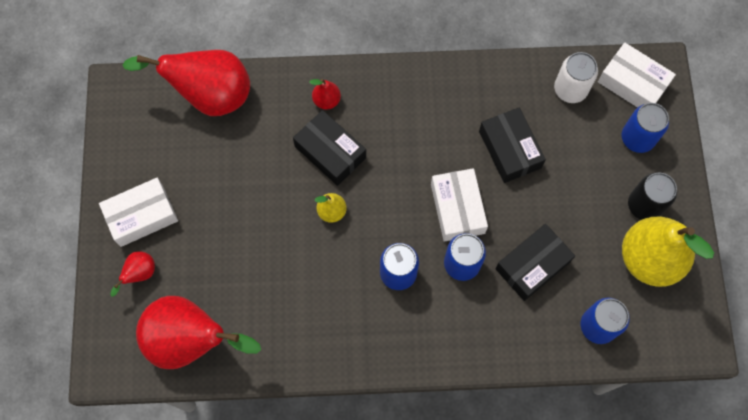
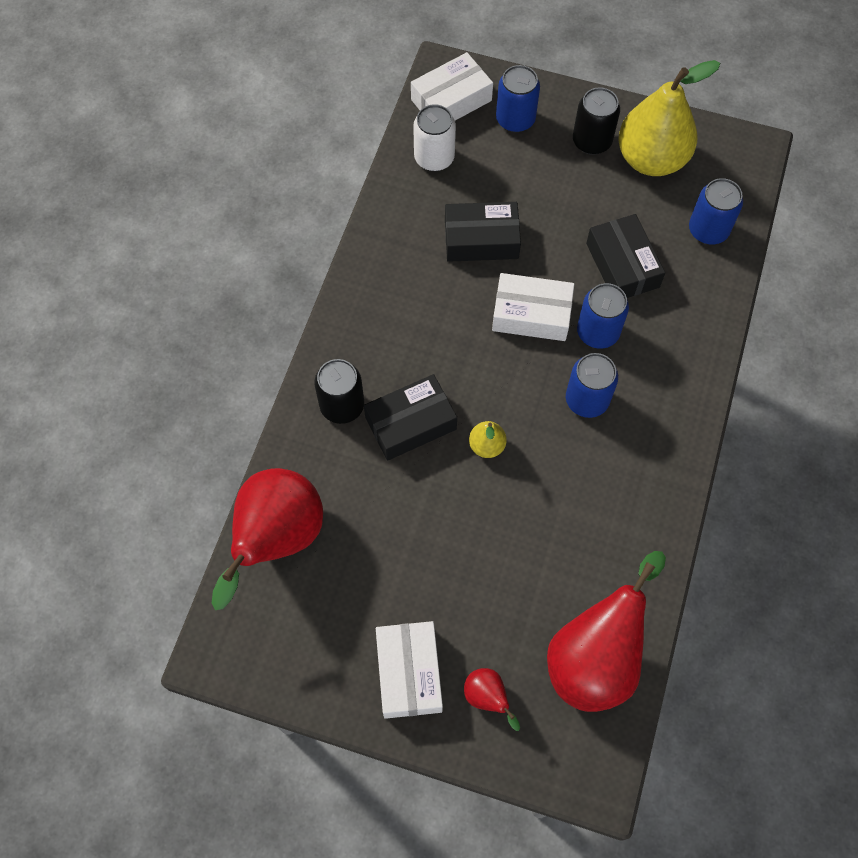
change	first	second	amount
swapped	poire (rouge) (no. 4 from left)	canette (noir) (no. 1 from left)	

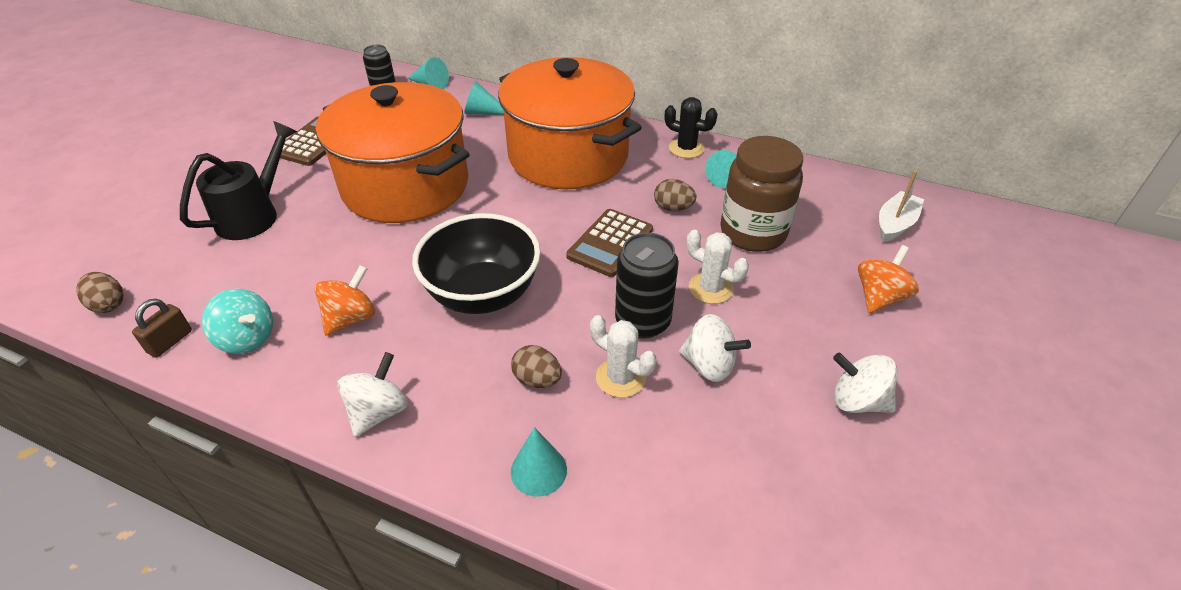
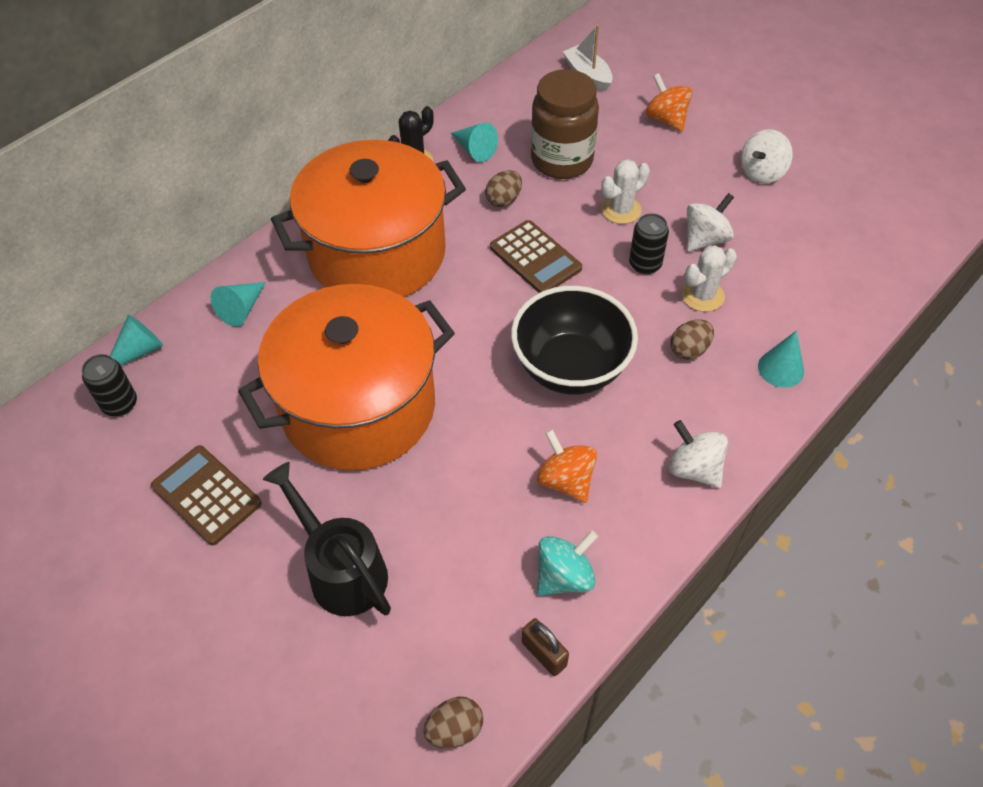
change	first	second	amount
scaled	canette (noir) (no. 2 from left)		x0.66

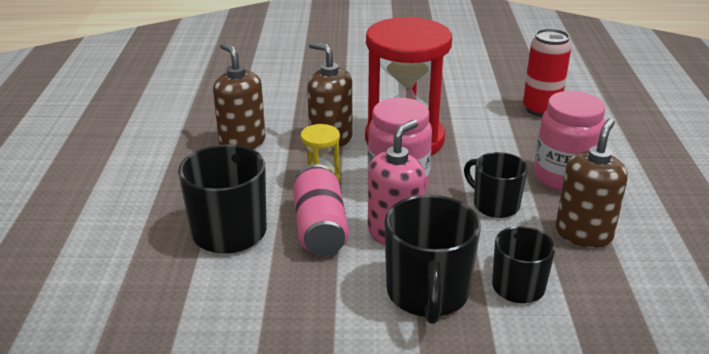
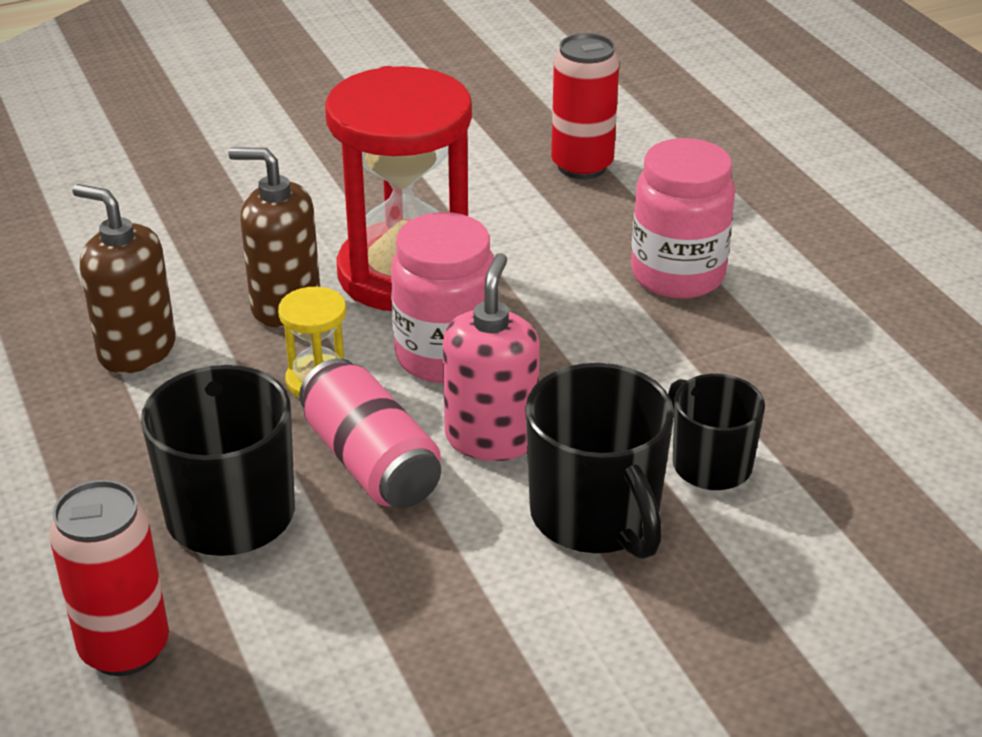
change	first	second	amount
gone	distributeur de savon (marron) (no. 3 from left)		
gone	tasse (noir) (no. 3 from left)		
new		canette (rouge) (no. 1 from left)	

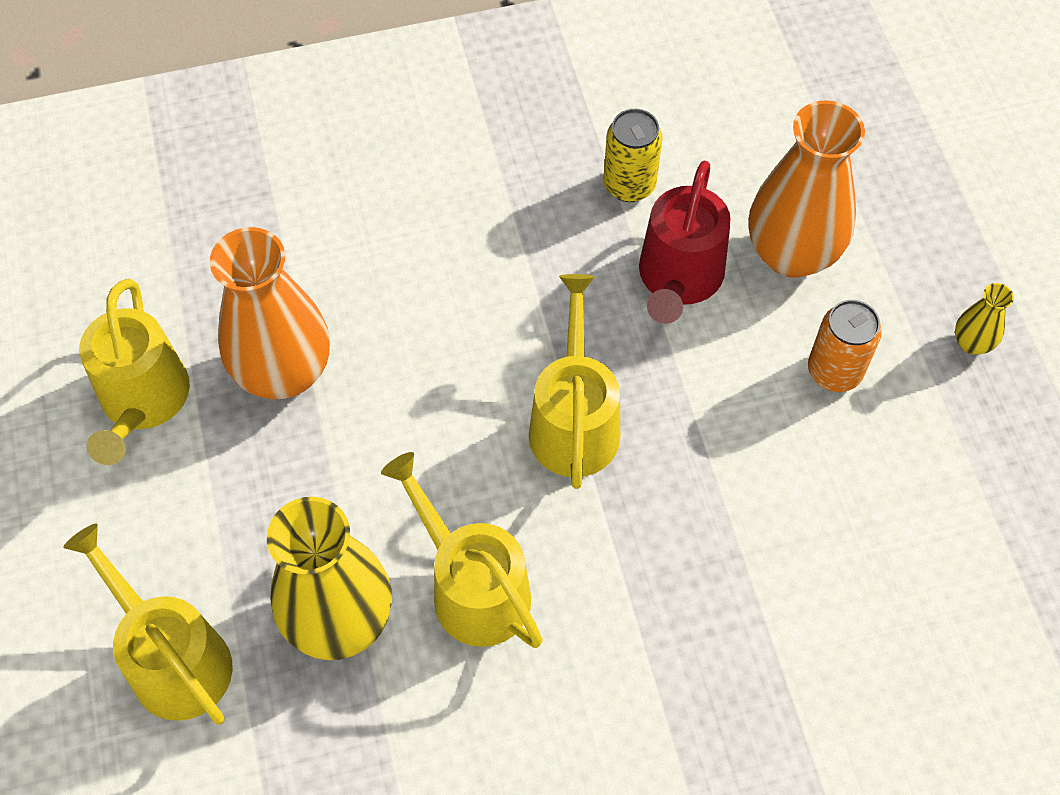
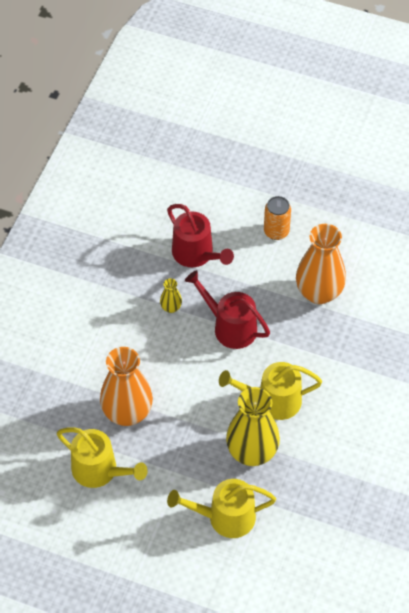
change	first	second	amount
shifted	vase (orange) (no. 2 from left)		
gone	canette (jaune)		
repainted	arrosoir (jaune) (no. 4 from left)	arrosoir (rouge) (no. 2 from left)	
shifted	vase (jaune) (no. 2 from left in the first image)	vase (jaune) (no. 1 from left)	

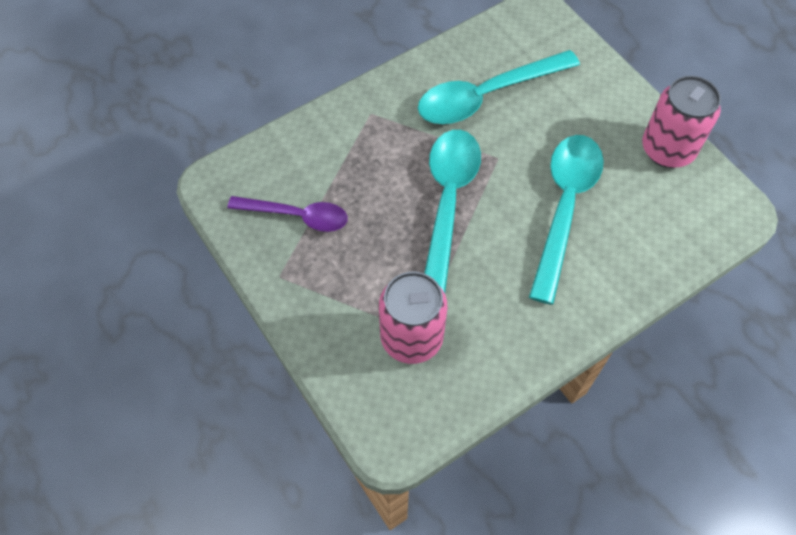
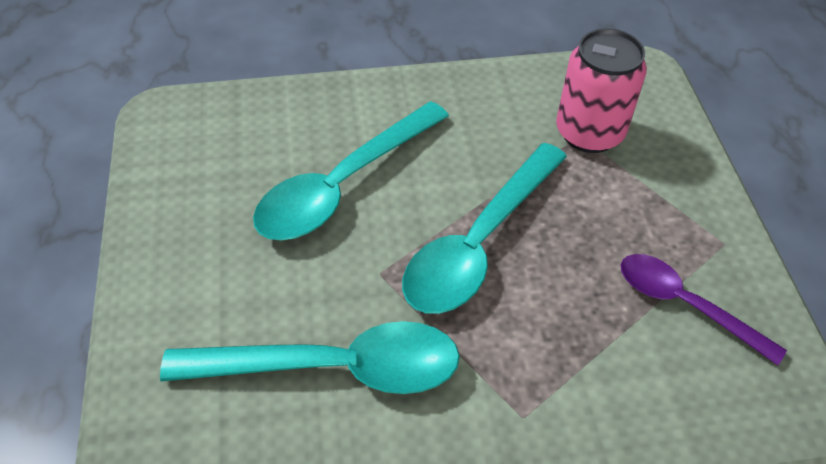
change	first	second	amount
gone	canette (rose) (no. 2 from left)		

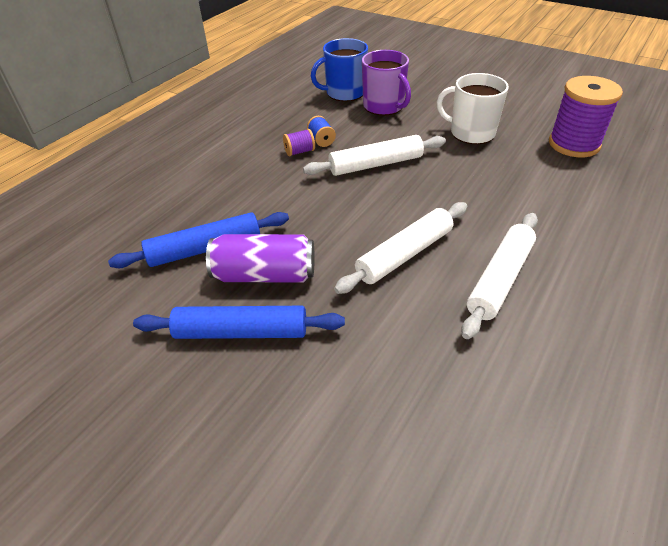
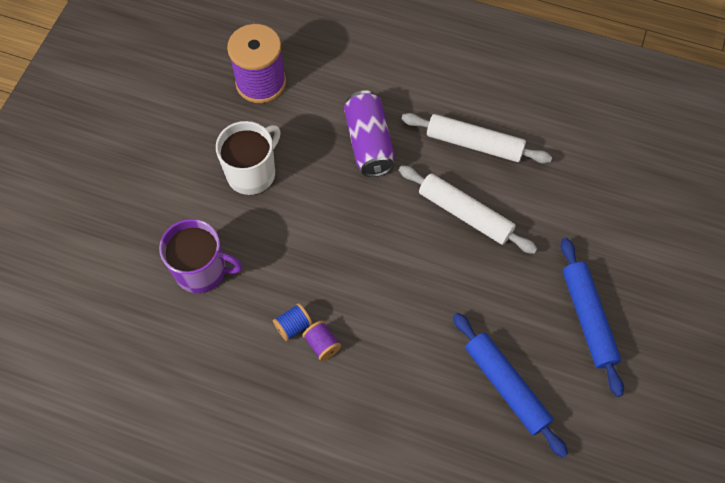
change	first	second	amount
gone	tasse (bleu)		
rotated	tasse (violet)		60 degrees clockwise
rotated	tasse (blanc)		150 degrees counterclockwise
gone	rouleau à pâtisserie (blanc) (no. 1 from left)		
shifted	canette (violet)		

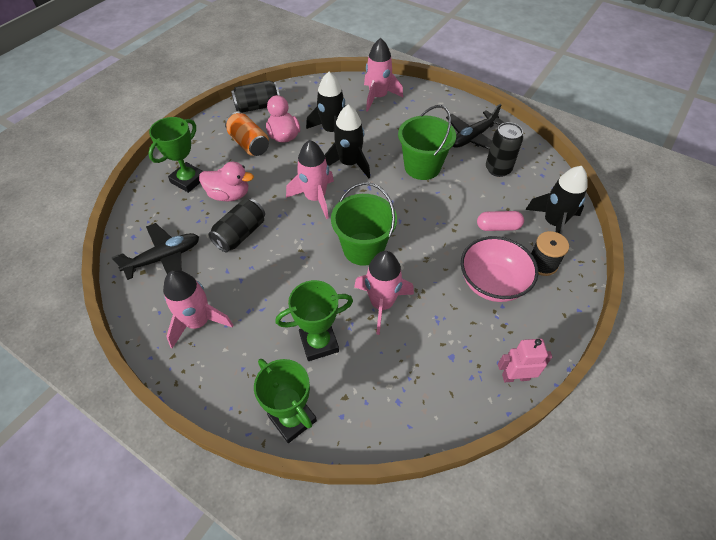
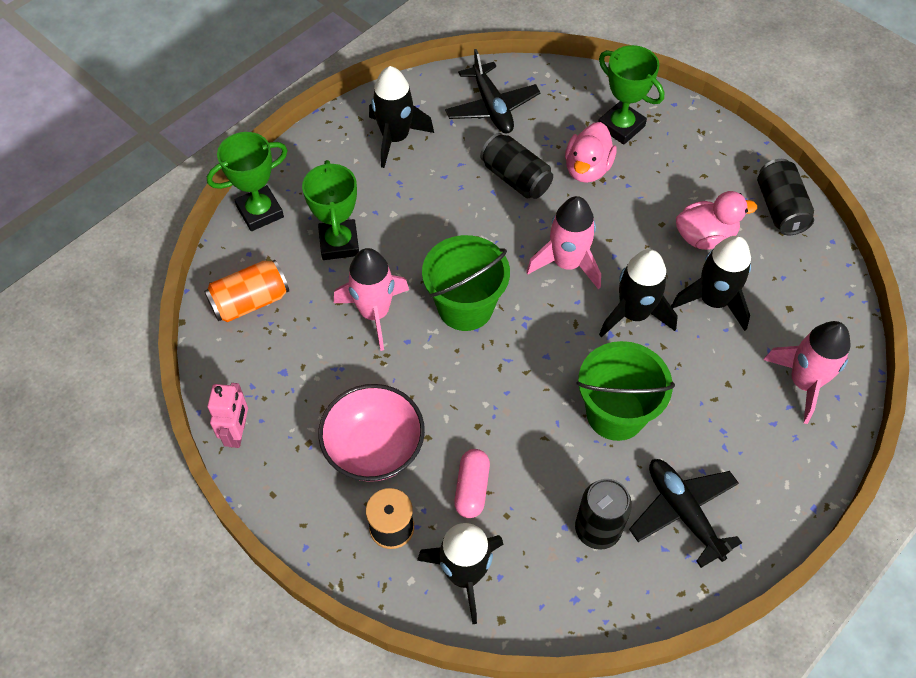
change	first	second	amount
shifted	canette (orange)		
repainted	fusée (rose) (no. 1 from left)	fusée (noir) (no. 1 from left)	

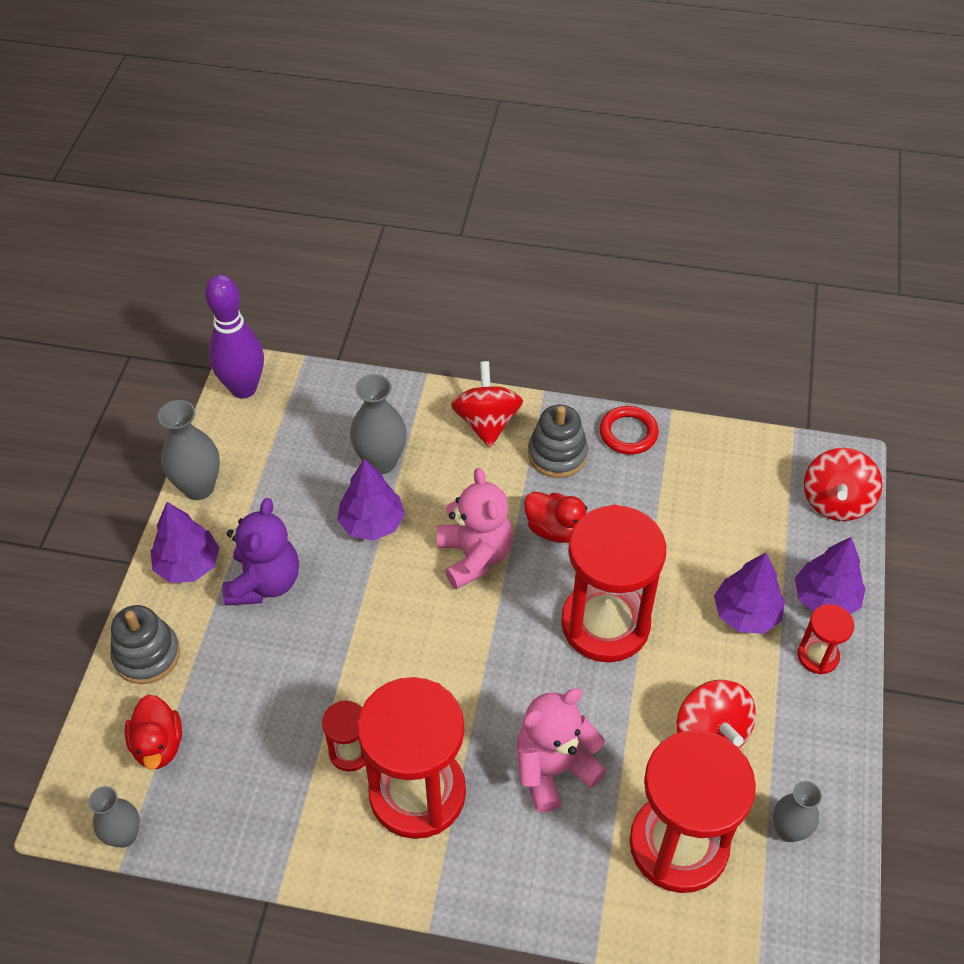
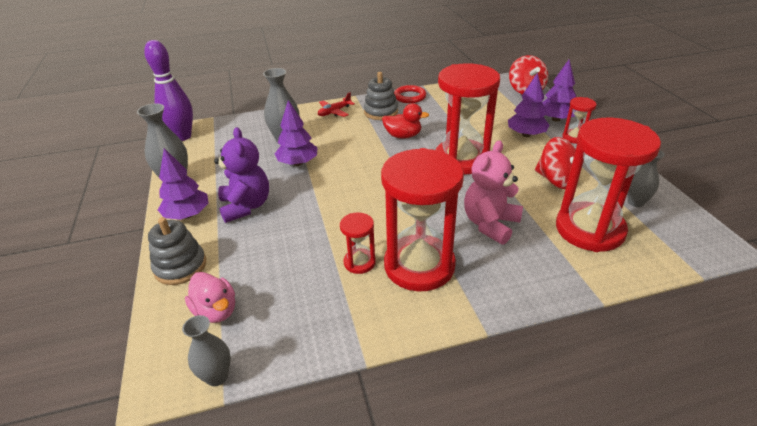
change	first	second	amount
swapped	toupie (rouge) (no. 1 from left)	avion (rouge)	
gone	ours en peluche (rose) (no. 1 from left)		
repainted	canard (rouge) (no. 1 from left)	canard (rose)	

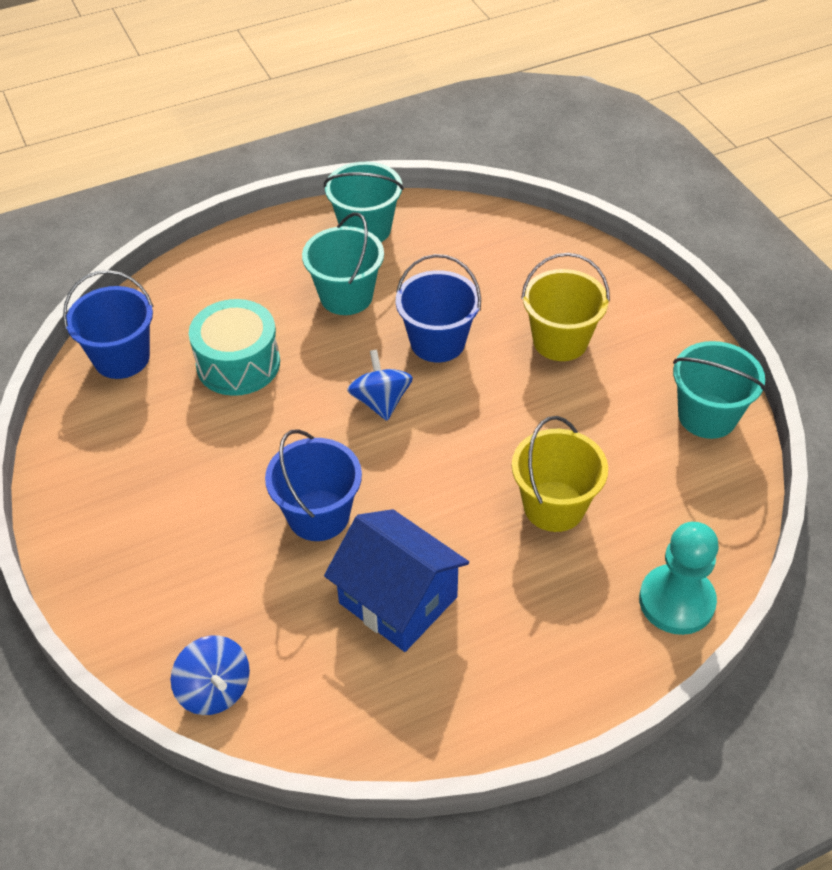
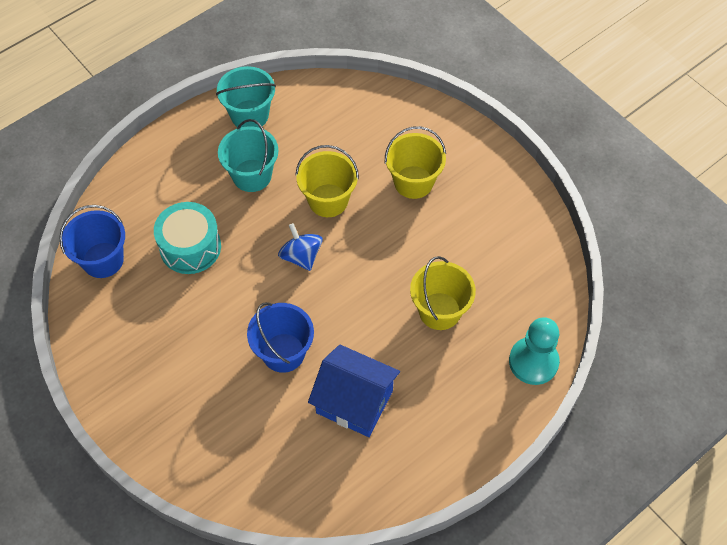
change	first	second	amount
repainted	seau (bleu) (no. 3 from left)	seau (jaune) (no. 1 from left)	
gone	seau (turquoise) (no. 3 from left)		
gone	toupie (bleu) (no. 1 from left)		

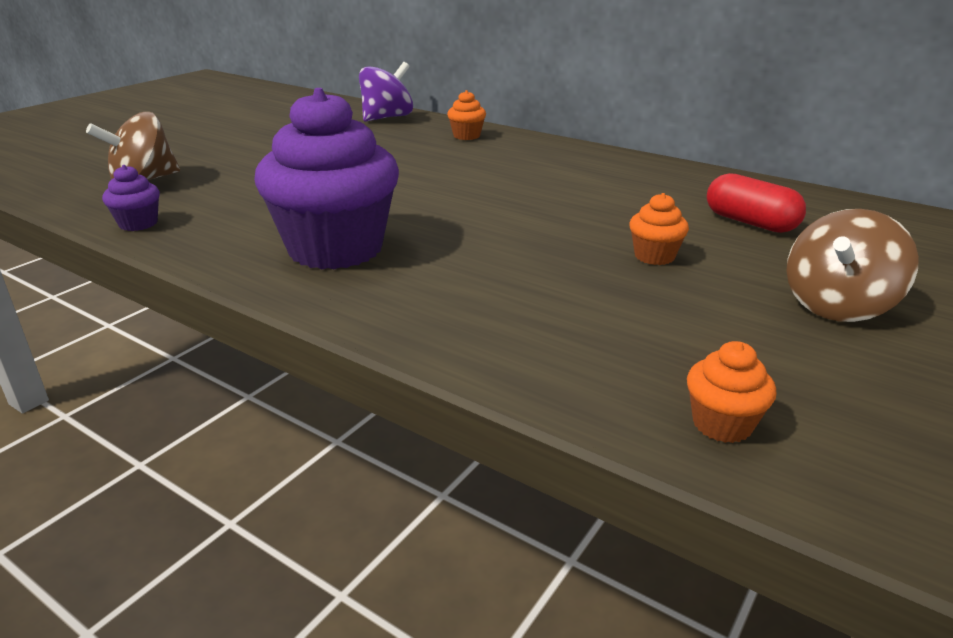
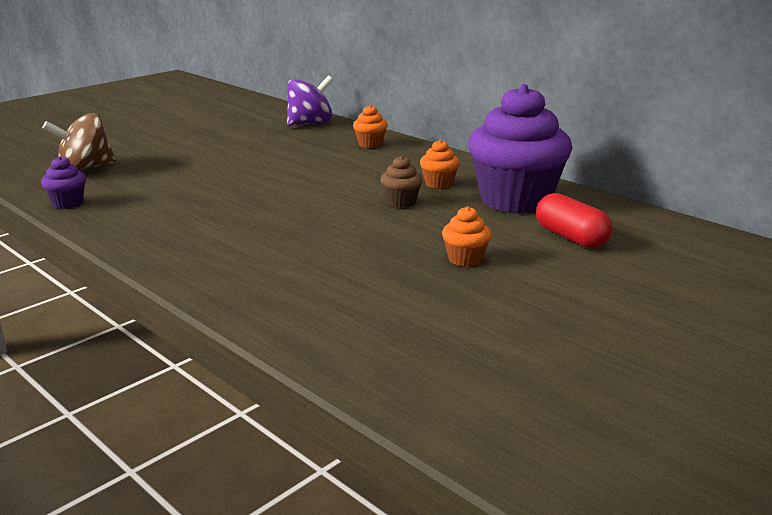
change	first	second	amount
shifted	muffin (violet) (no. 2 from left)		
gone	toupie (marron) (no. 2 from left)		
shifted	muffin (orange) (no. 3 from left in the first image)	muffin (orange) (no. 2 from left)	
new		muffin (marron)	

